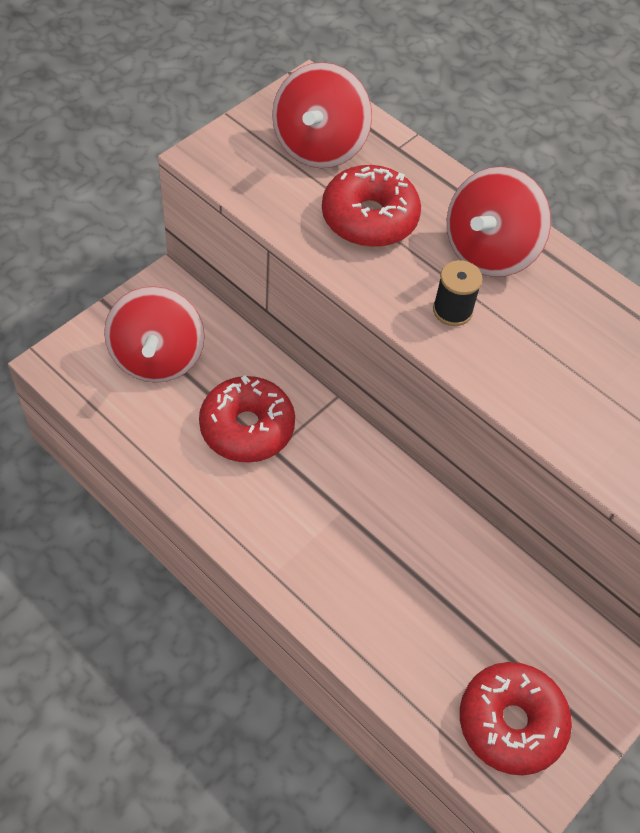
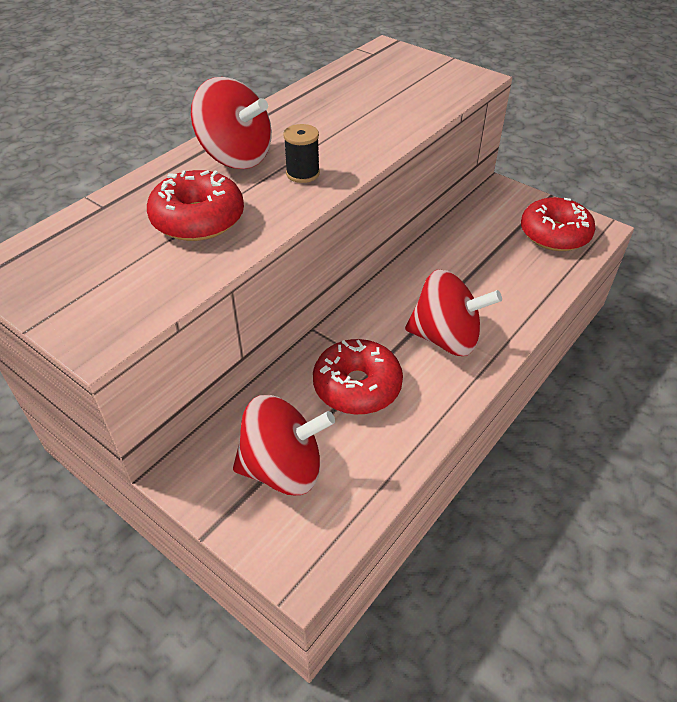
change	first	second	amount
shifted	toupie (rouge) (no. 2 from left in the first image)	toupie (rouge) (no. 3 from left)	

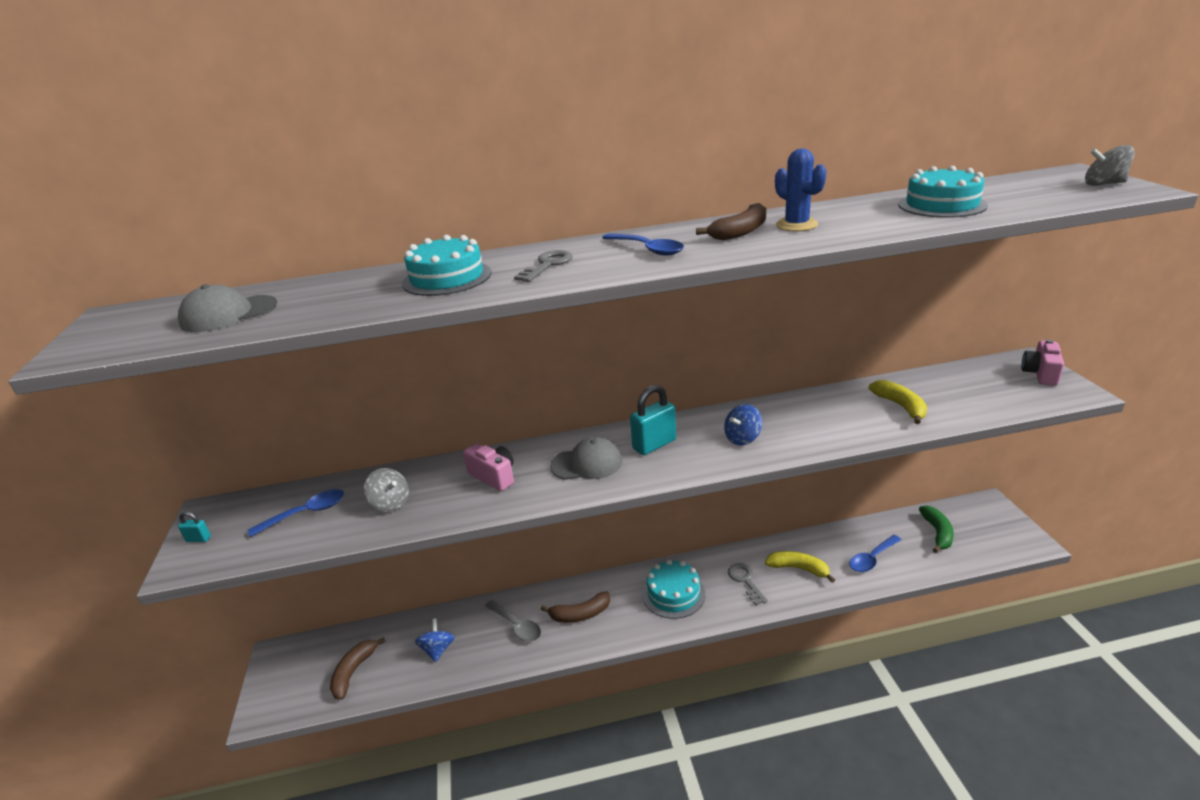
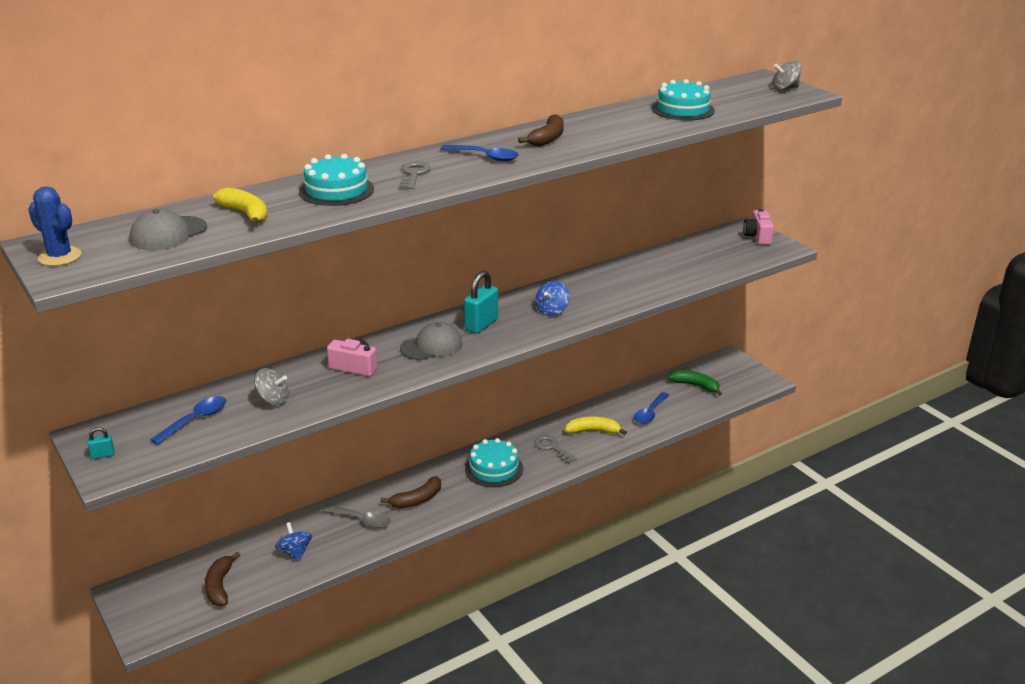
change	first	second	amount
shifted	cactus (bleu)		
shifted	banane (jaune) (no. 2 from left in the first image)	banane (jaune) (no. 1 from left)	
rotated	banane (vert)		45 degrees counterclockwise

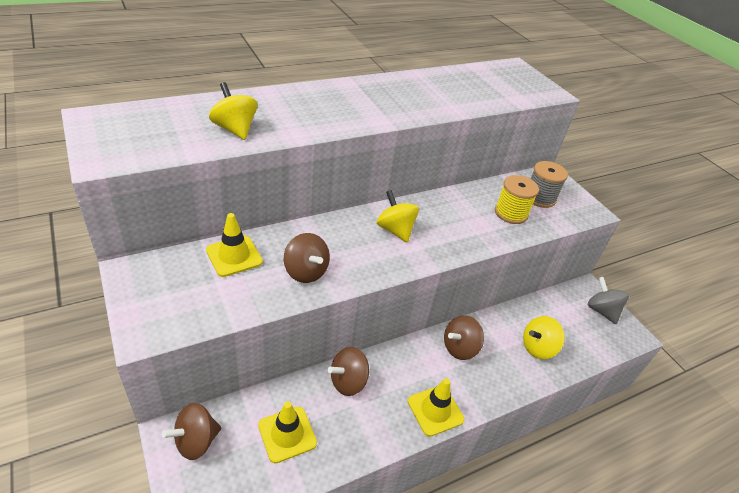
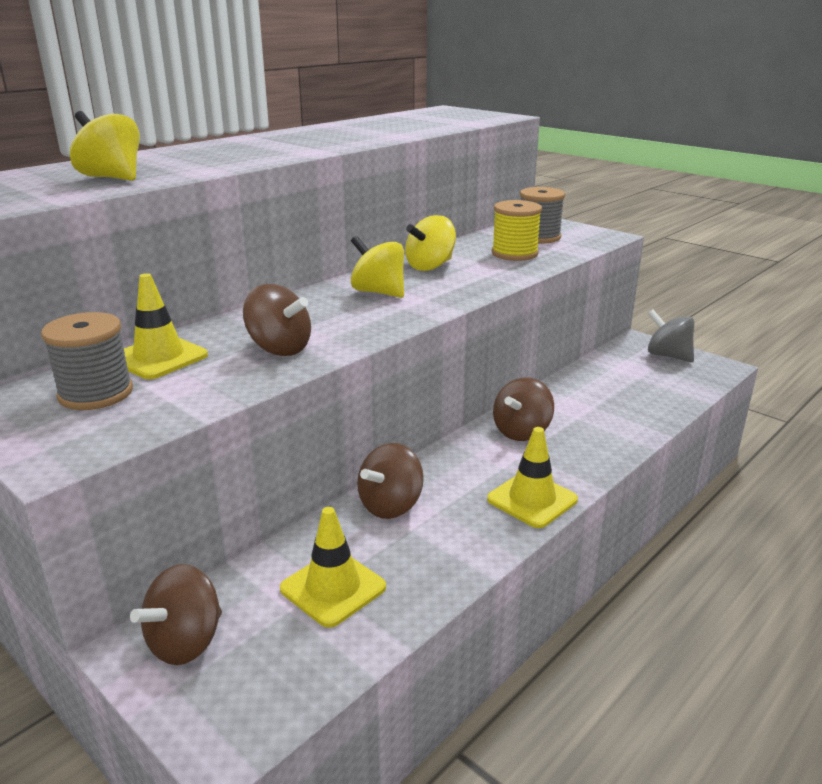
change	first	second	amount
shifted	toupie (jaune) (no. 3 from left)		
new		bobine (gris) (no. 1 from left)	

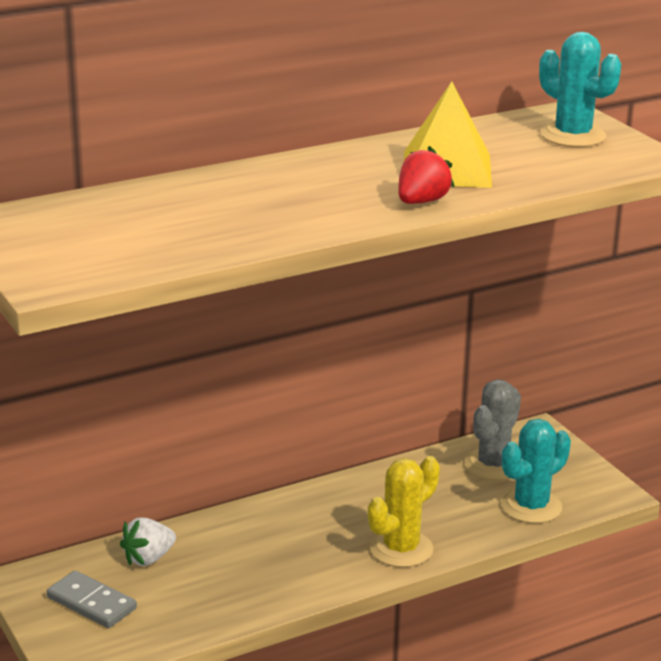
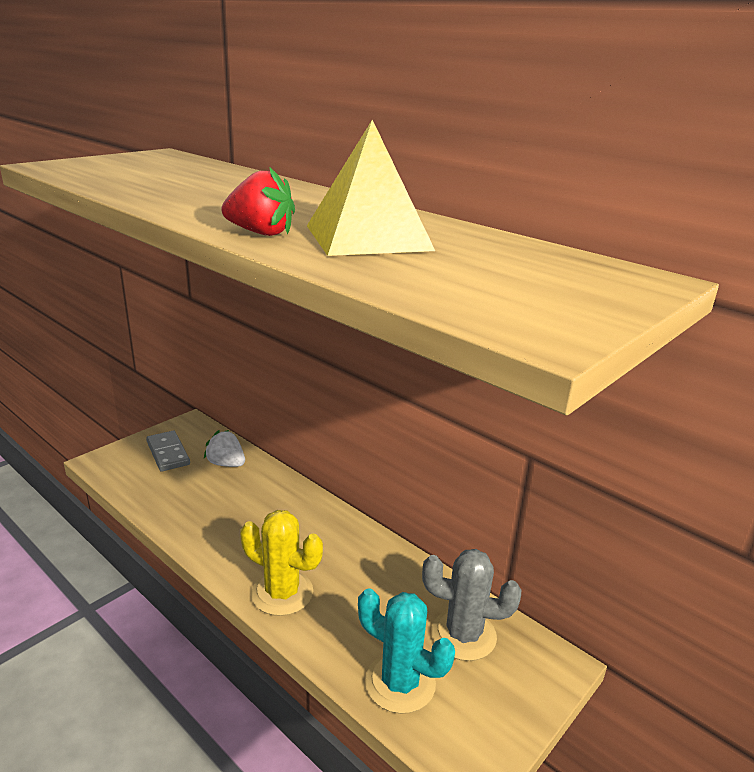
change	first	second	amount
gone	cactus (turquoise) (no. 2 from left)		
rotated	domino (gris)		45 degrees counterclockwise

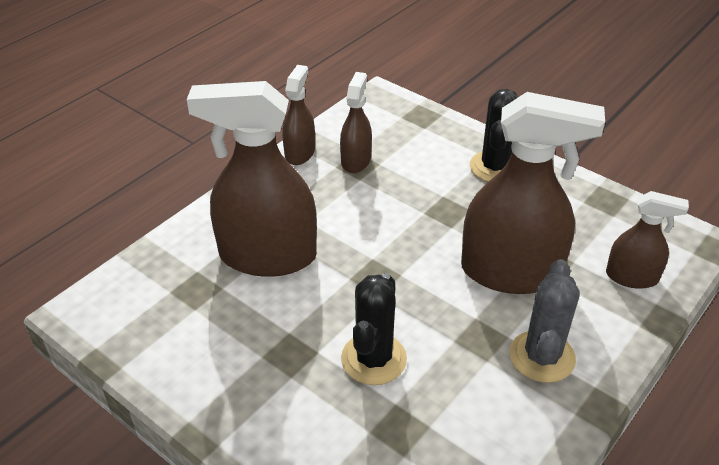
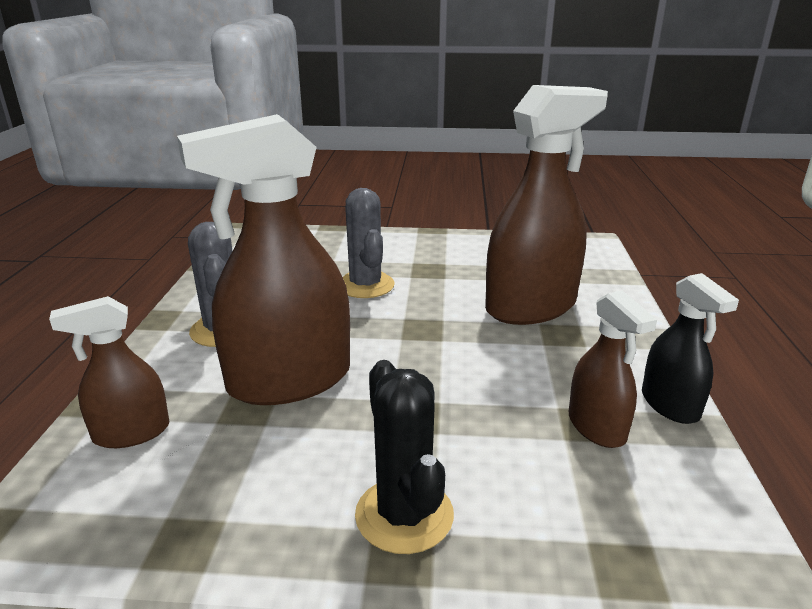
change	first	second	amount
repainted	vaporisateur (marron) (no. 2 from left)	vaporisateur (noir)	
repainted	cactus (noir) (no. 1 from left)	cactus (gris) (no. 2 from left)	

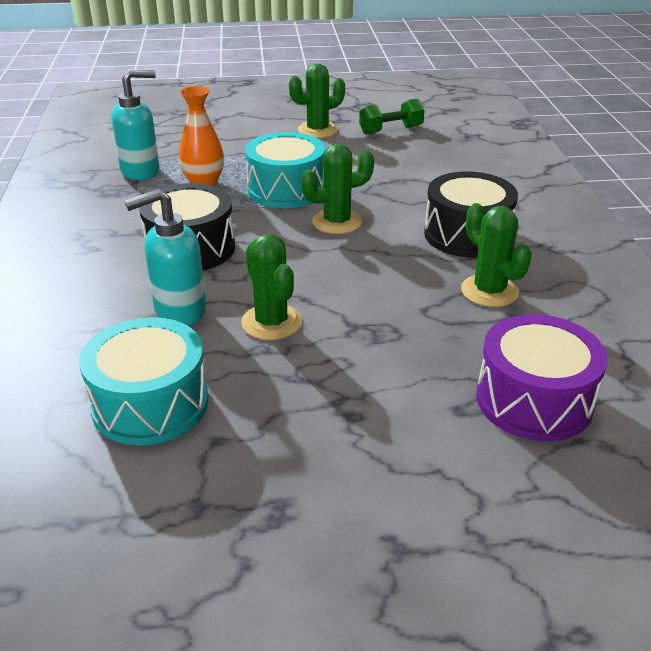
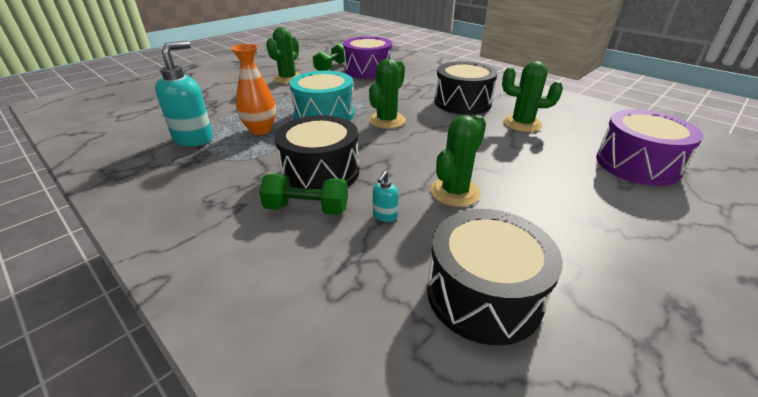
change	first	second	amount
scaled	distributeur de savon (turquoise) (no. 2 from left)		x0.44
rotated	cactus (vert) (no. 1 from left in the first image)	cactus (vert) (no. 3 from left)	75 degrees counterclockwise
repainted	tambour (turquoise) (no. 1 from left)	tambour (noir) (no. 3 from left)	
new		tambour (violet) (no. 1 from left)	
new		haltère (vert) (no. 1 from left)	

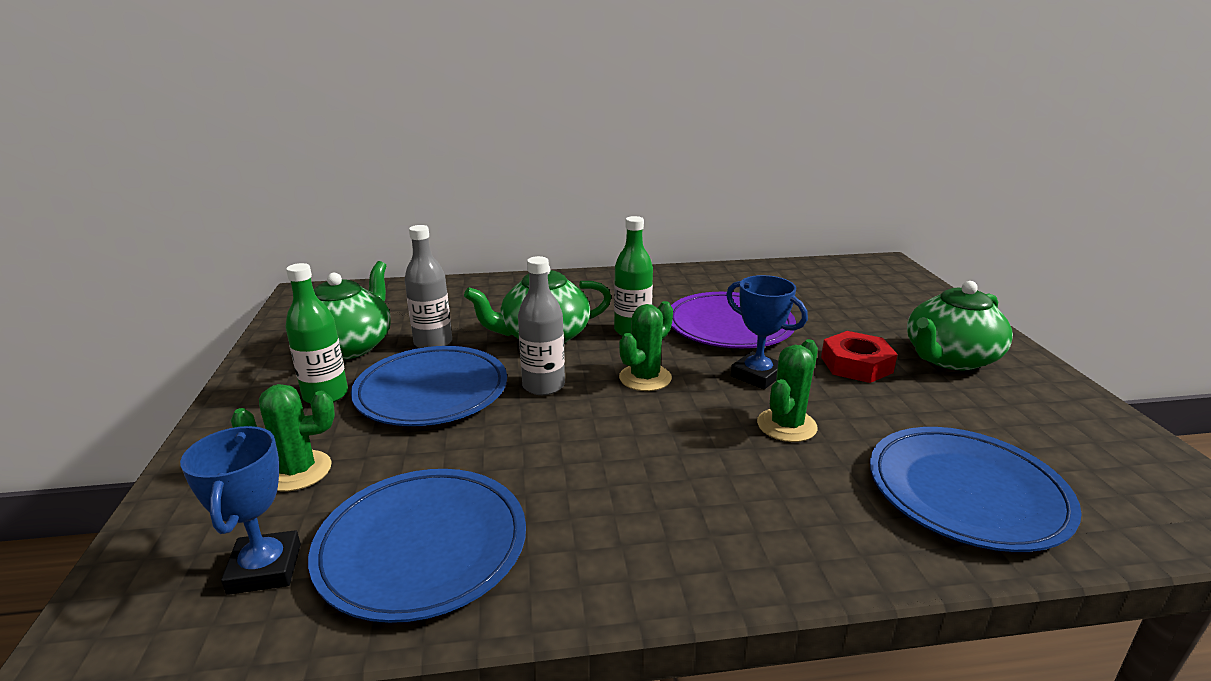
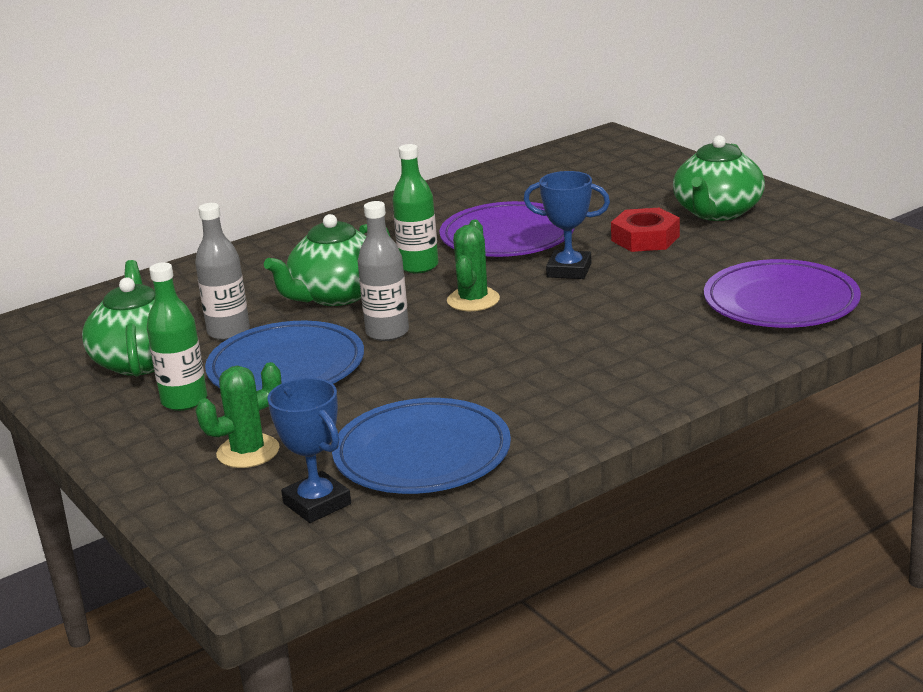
change	first	second	amount
gone	cactus (vert) (no. 3 from left)		
repainted	assiette (bleu) (no. 3 from left)	assiette (violet) (no. 2 from left)	

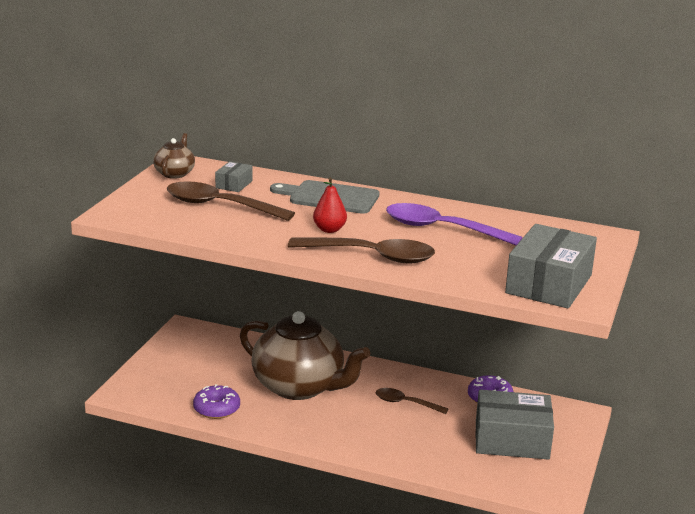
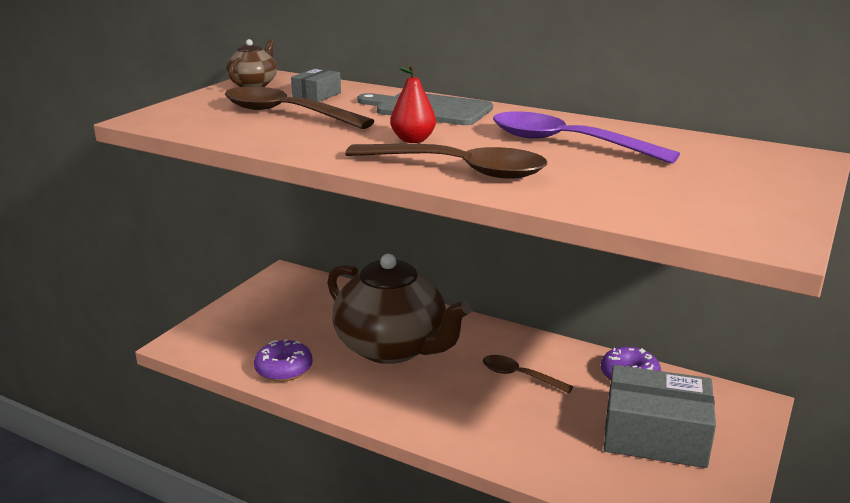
change	first	second	amount
gone	boîte (gris) (no. 3 from left)		

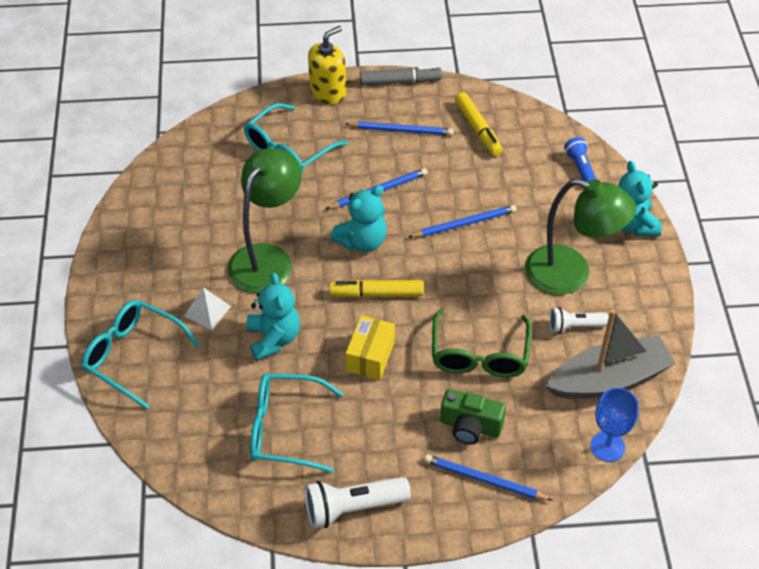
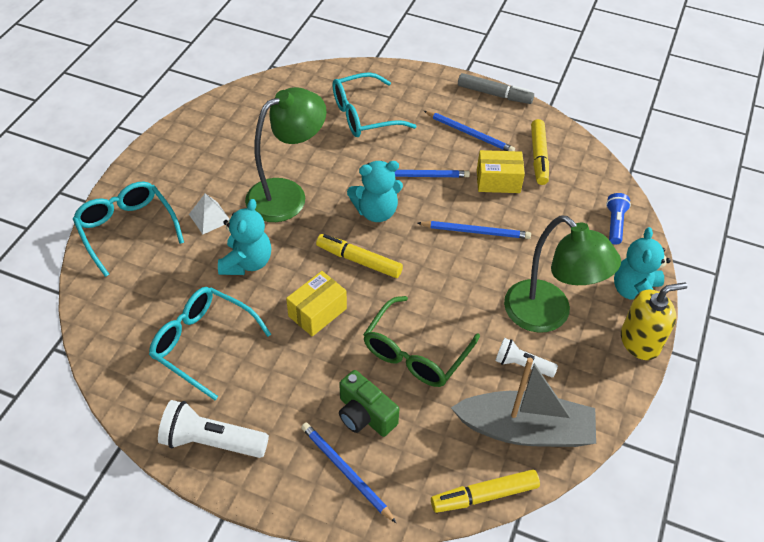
change	first	second	amount
shifted	distributeur de savon (jaune)		
swapped	verre à pied (bleu)	feutre (jaune) (no. 2 from left)	
new		boîte (jaune) (no. 2 from left)	

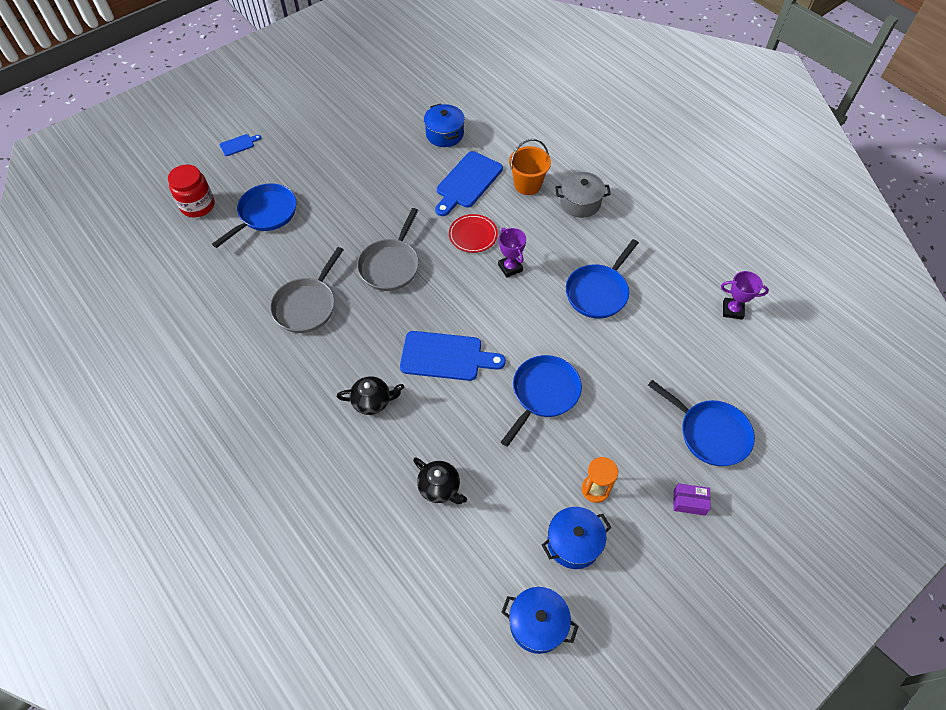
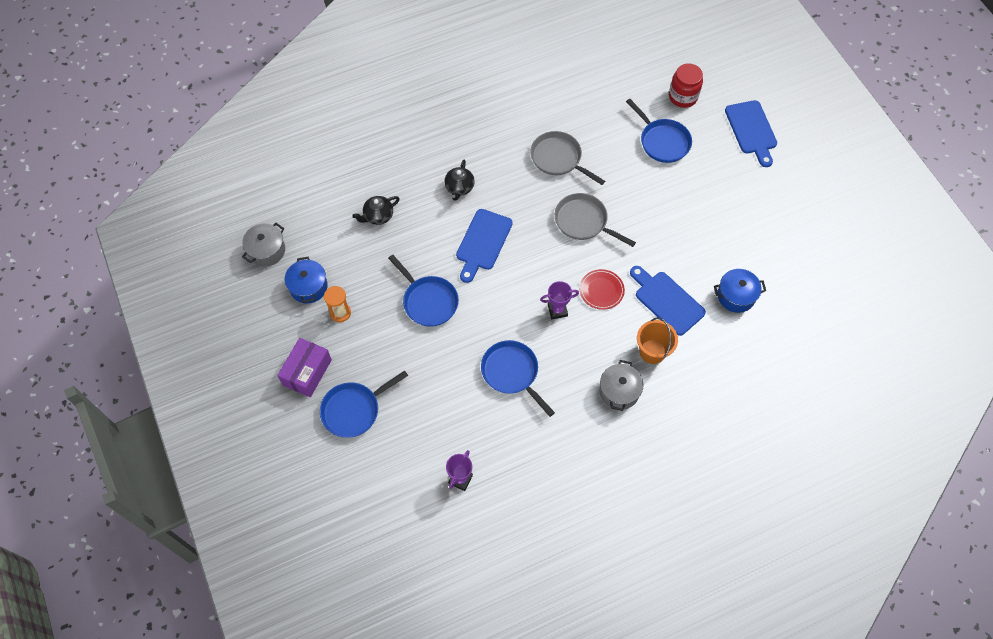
change	first	second	amount
scaled	planche à découper (bleu) (no. 1 from left in the first image)	planche à découper (bleu) (no. 3 from left)	x2.09
scaled	boîte (violet)		x1.85
repainted	marmite (bleu) (no. 2 from left)	marmite (gris) (no. 1 from left)	

